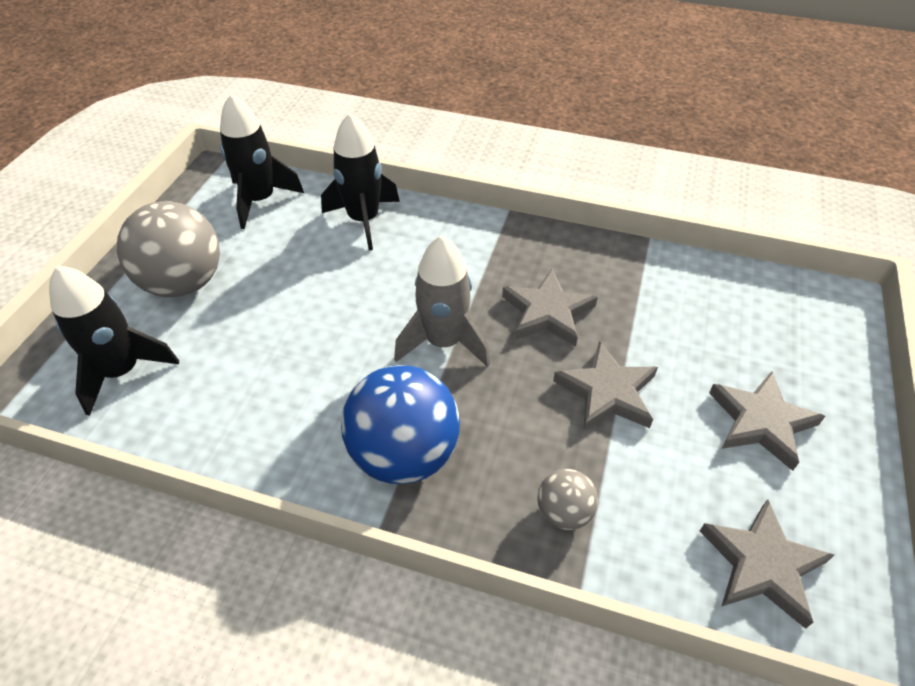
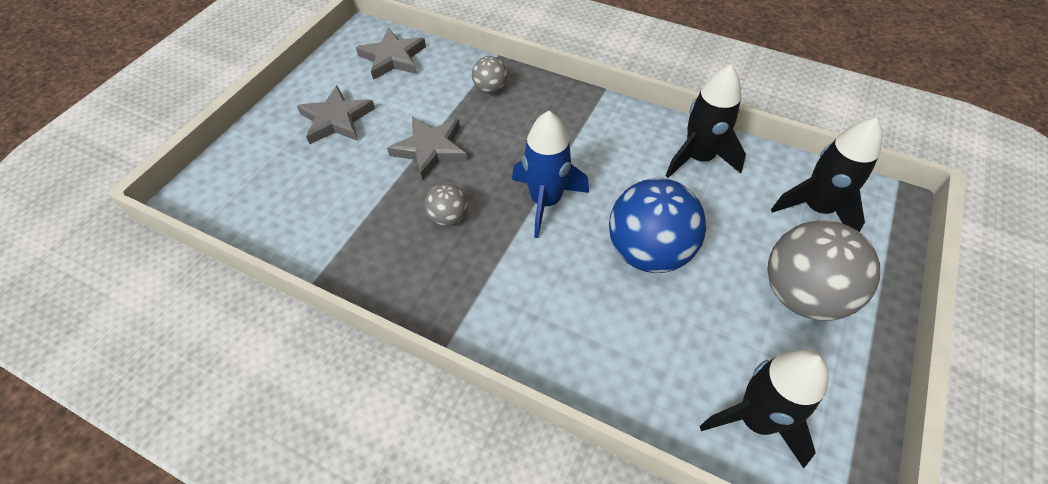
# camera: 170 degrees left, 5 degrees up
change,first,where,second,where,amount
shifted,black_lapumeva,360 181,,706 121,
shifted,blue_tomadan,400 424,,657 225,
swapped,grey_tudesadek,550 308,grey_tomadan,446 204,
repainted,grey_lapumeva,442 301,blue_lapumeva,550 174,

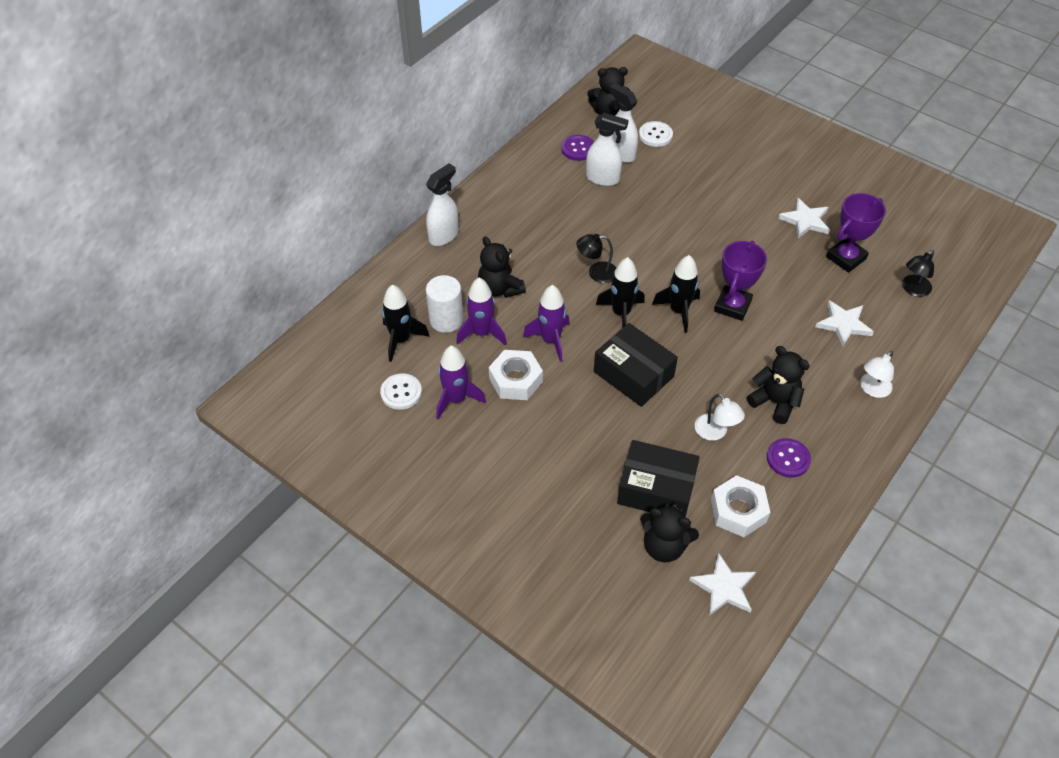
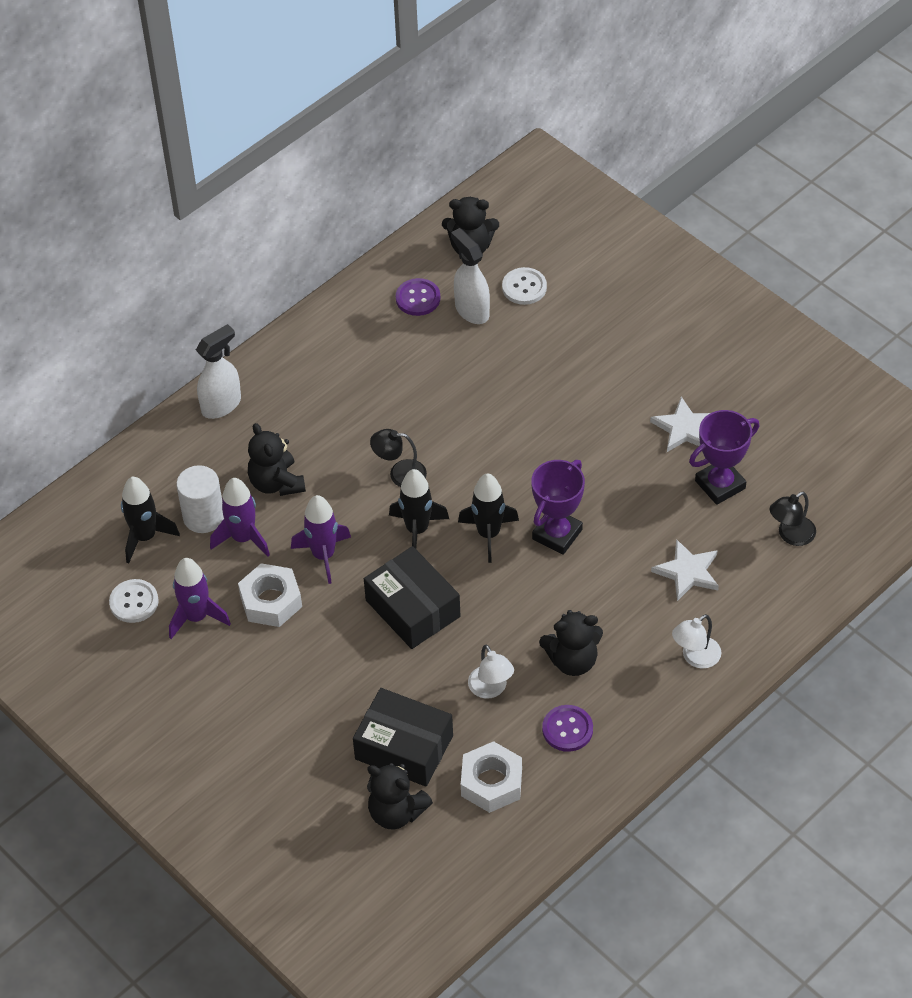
# camera: 10 degrees right, 0 degrees up
change,first,where,second,where,amount
gone,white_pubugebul,607 149,,,
gone,white_tudesadek,722 584,,,
rotated,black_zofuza,778 385,,571 643,120 degrees clockwise

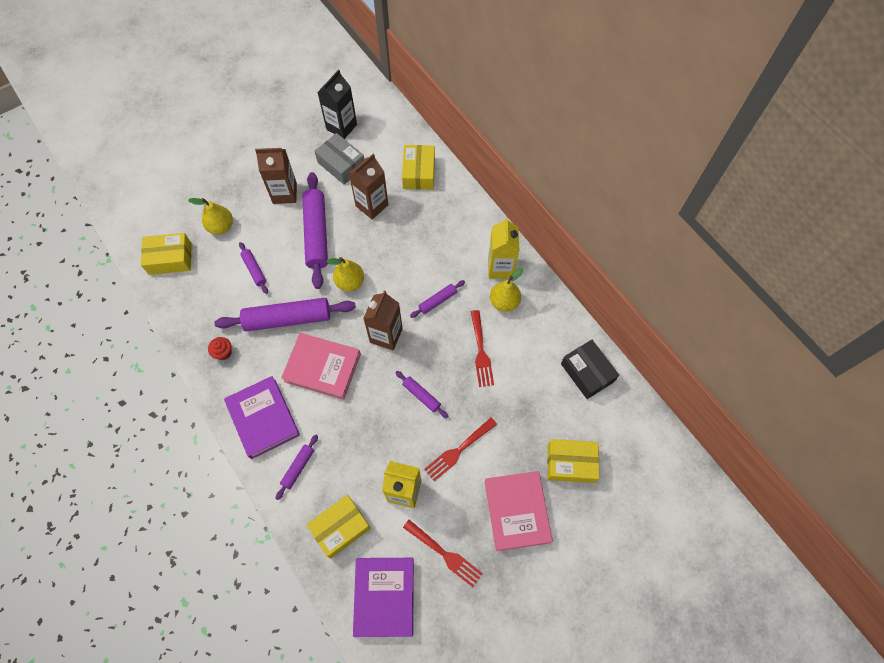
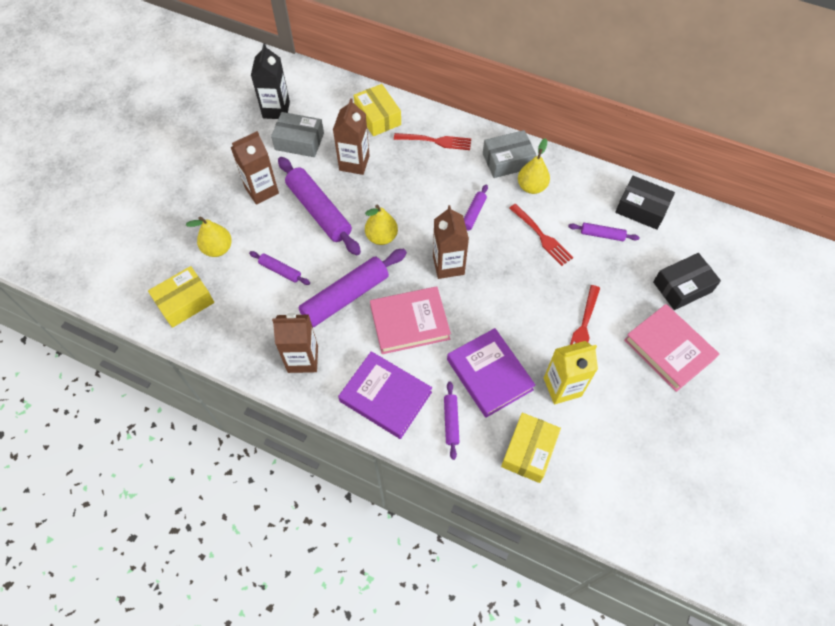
# camera: 30 degrees left, 5 degrees down
change,first,where,second,where,amount
shifted,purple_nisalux,383 597,,491 373,
shifted,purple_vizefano,421 394,,604 232,
shifted,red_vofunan,443 553,,432 141,
swapped,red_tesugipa,220 348,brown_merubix,295 343,
swapped,yellow_merubix,503 248,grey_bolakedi,509 154,
repainted,yellow_bolakedi,573 461,black_bolakedi,687 281,

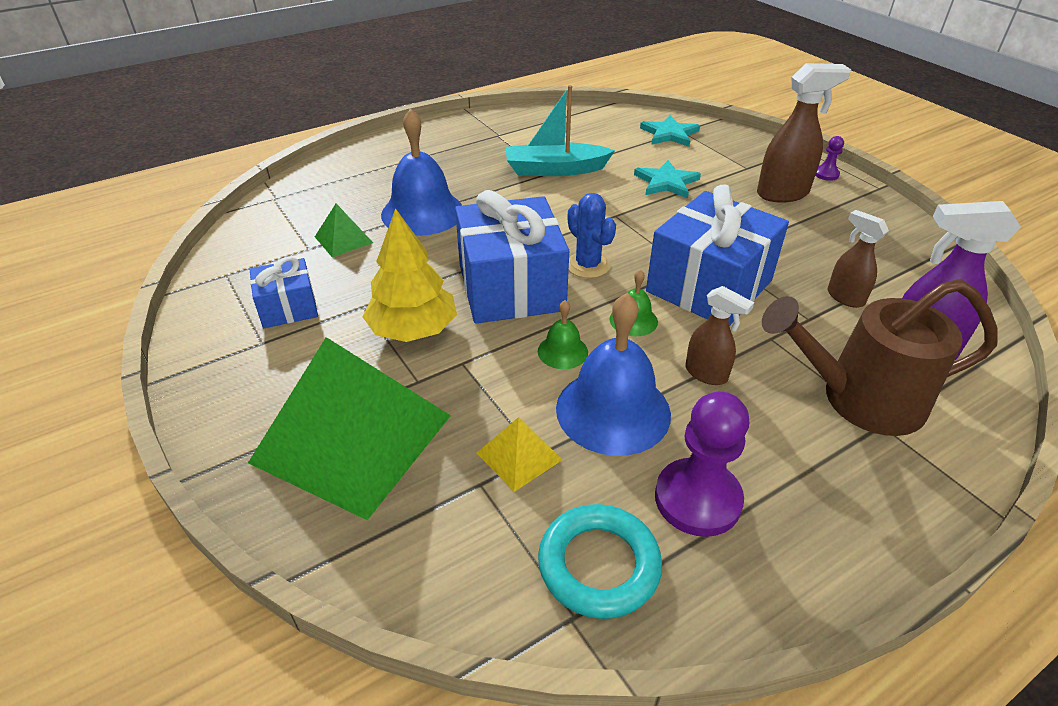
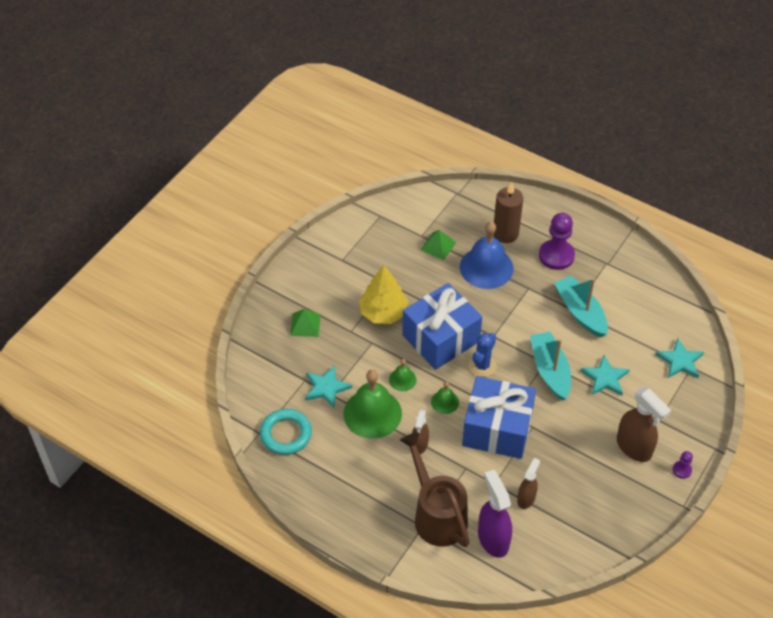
# camera: 65 degrees right, 10 degrees up
change,first,where,second,where,amount
gone,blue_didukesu,283 292,,,
new,,,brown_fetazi,508 212,
new,,,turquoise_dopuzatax,550 366,
shifted,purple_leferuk,702 464,,557 241,
swapped,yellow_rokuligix,519 454,turquoise_tudesadek,328 386,
repainted,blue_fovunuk,613 374,green_fovunuk,373 404,
scaled,green_rokuligix,349 428,,305 323,x0.42

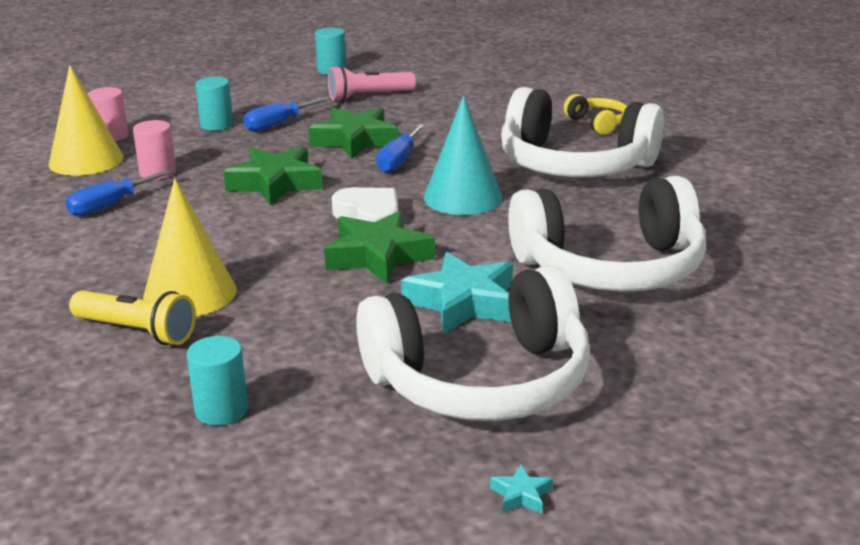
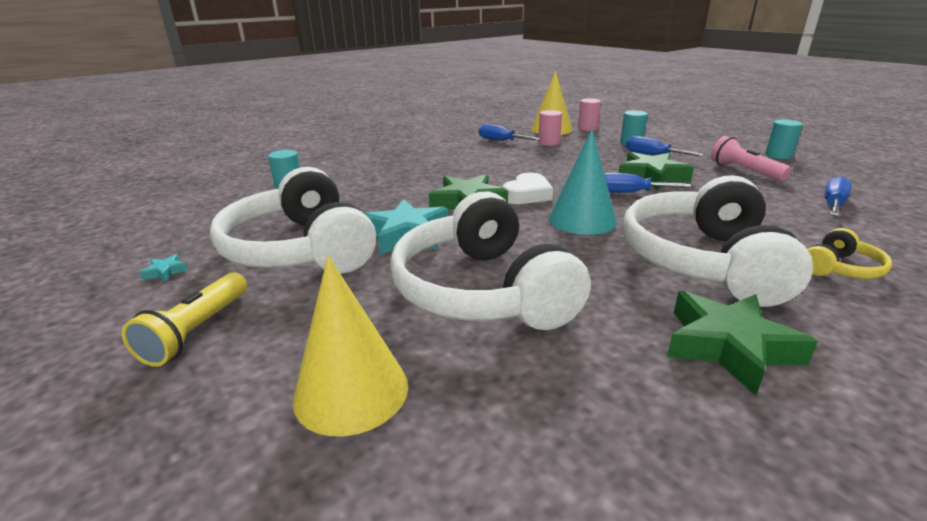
# camera: 80 degrees right, 0 degrees up
change,first,where,second,where,amount
new,,,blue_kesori,838 196,
shifted,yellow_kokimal,132 317,,185 319,
shifted,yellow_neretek,190 247,,350 346,
shifted,green_tudesadek,273 175,,742 343,

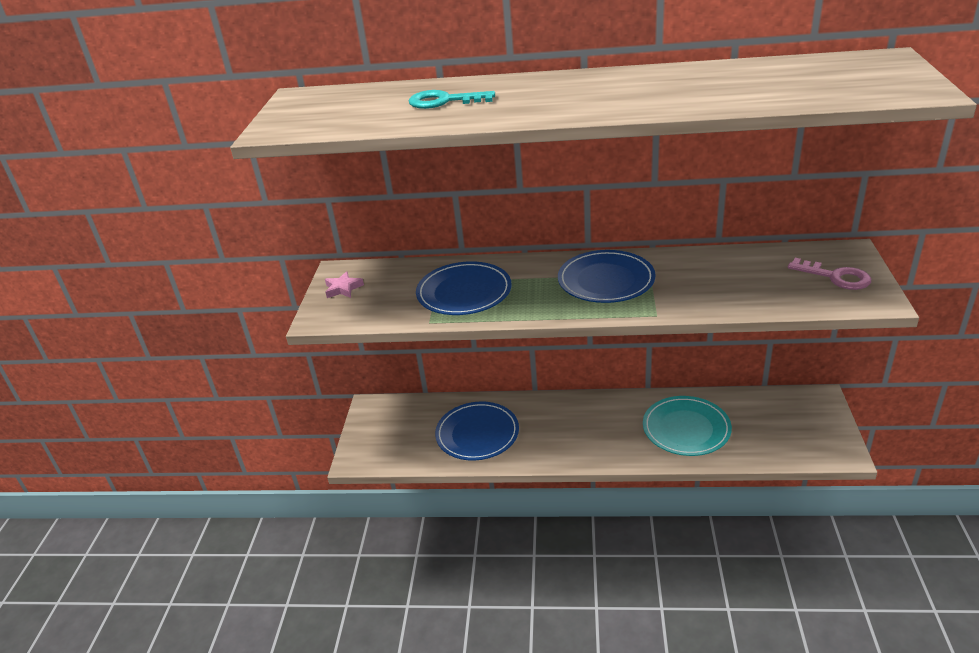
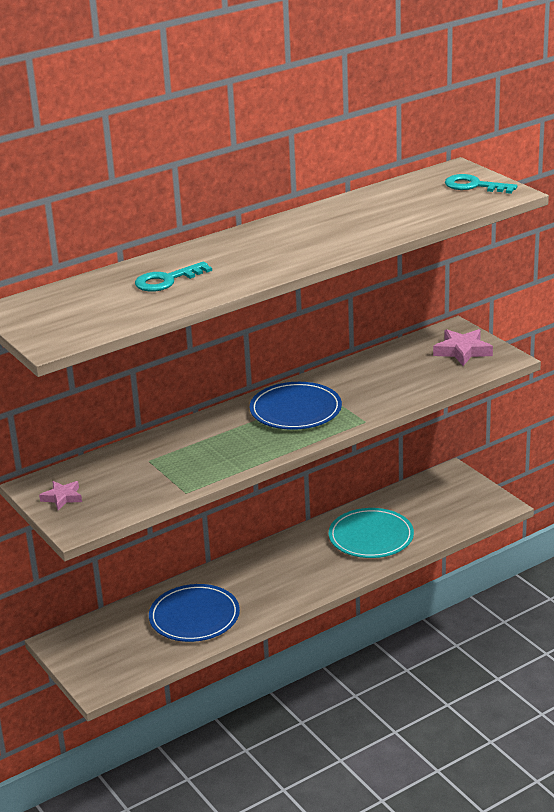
# camera: 40 degrees left, 5 degrees down
change,first,where,second,where,amount
gone,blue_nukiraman,464 288,,,
new,,,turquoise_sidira,481 184,
swapped,pink_sidira,829 274,pink_tudesadek,463 347,

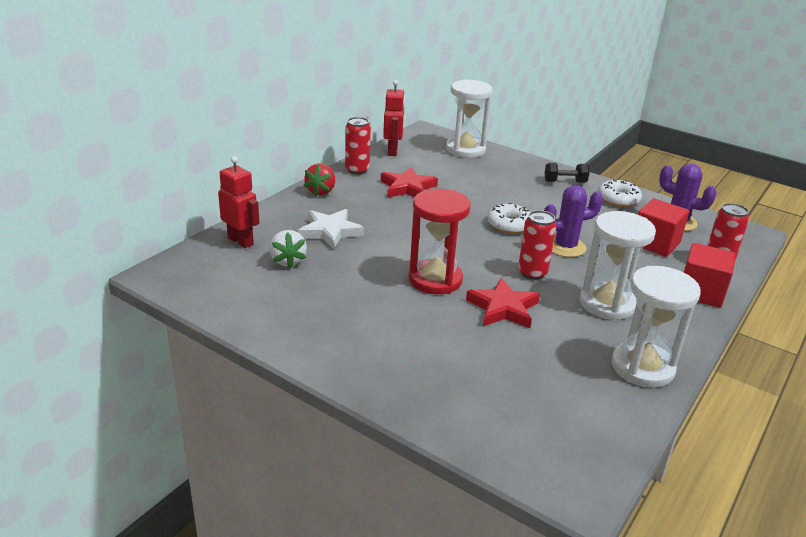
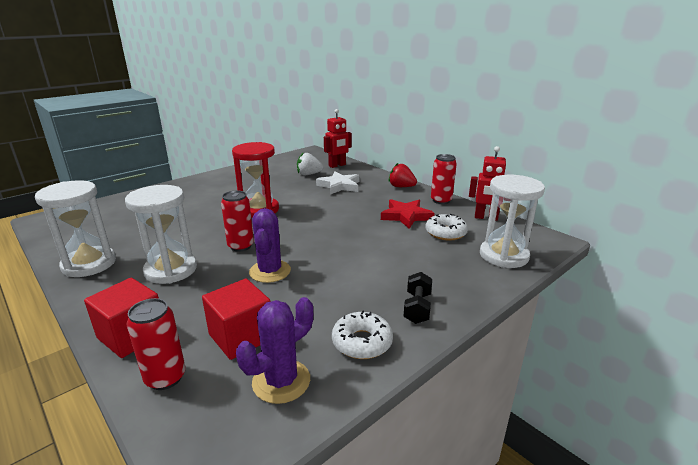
# camera: 105 degrees right, 5 degrees down
change,first,where,second,where,amount
gone,red_tudesadek,503 303,,,
shifted,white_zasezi,508 218,,446 227,

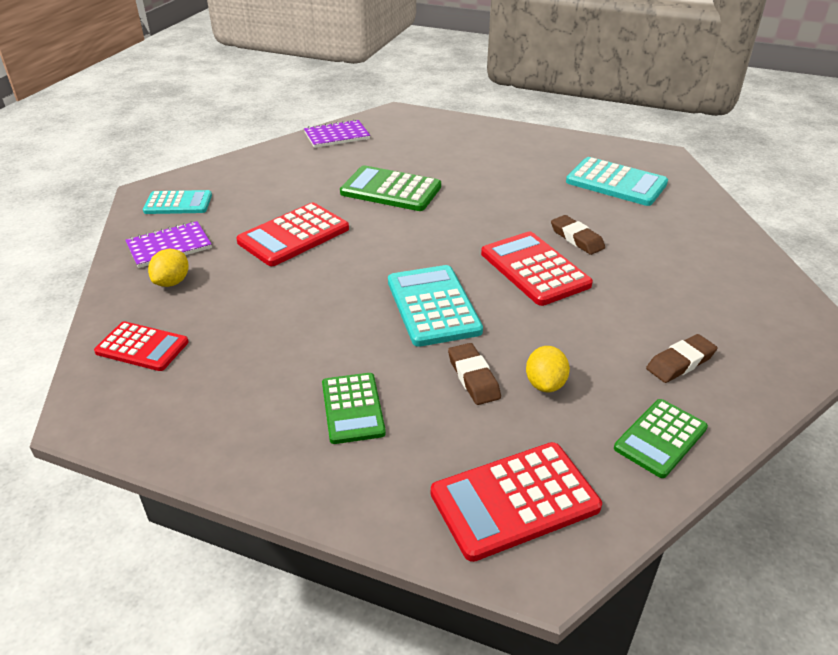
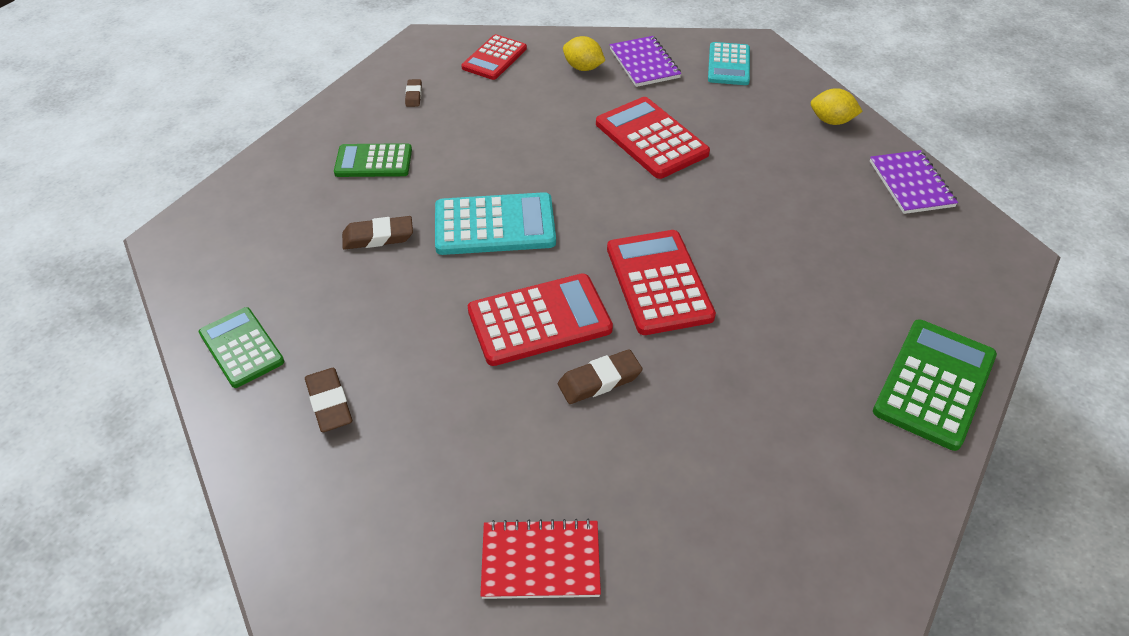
# camera: 100 degrees right, 10 degrees up
change,first,where,second,where,amount
gone,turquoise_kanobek,617 181,,,
new,,,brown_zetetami,413 93,
new,,,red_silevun,540 559,
shifted,green_kanobek,390 188,,935 385,
shifted,red_kanobek,516 502,,661 282,
shifted,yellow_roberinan,548 369,,837 106,

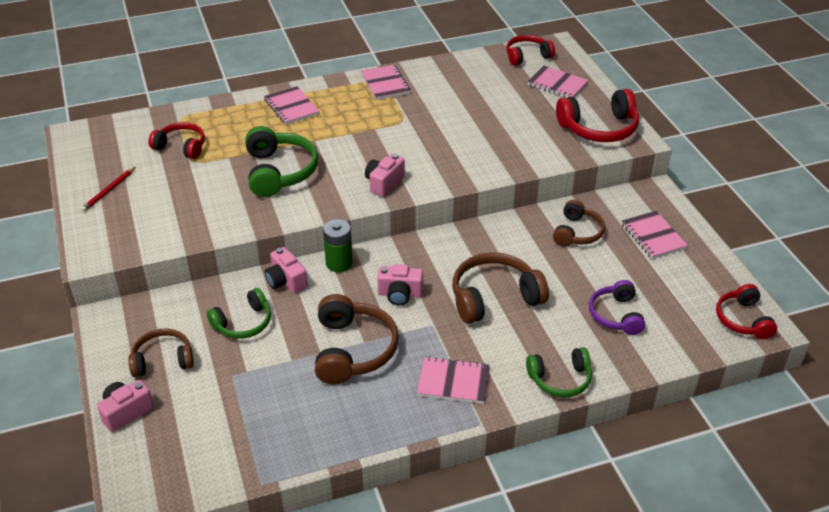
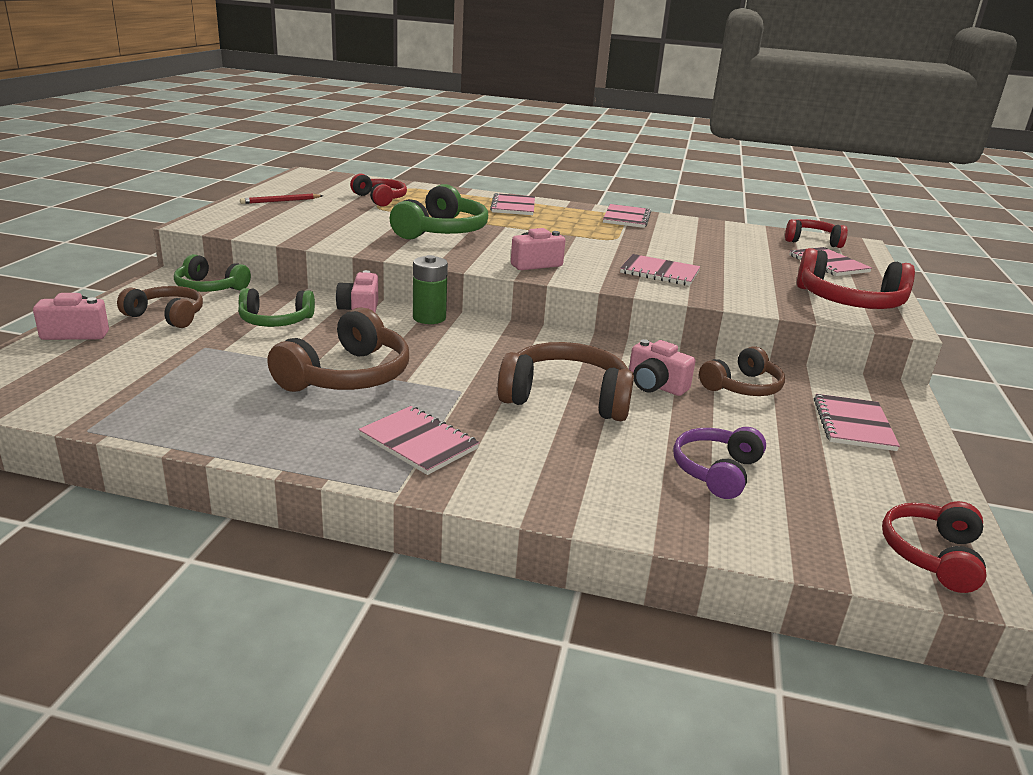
# camera: 30 degrees right, 15 degrees down
change,first,where,second,where,amount
new,,,pink_silevun,660 270,
shifted,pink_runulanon,400 285,,662 367,
shifted,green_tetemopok,559 372,,212 273,

